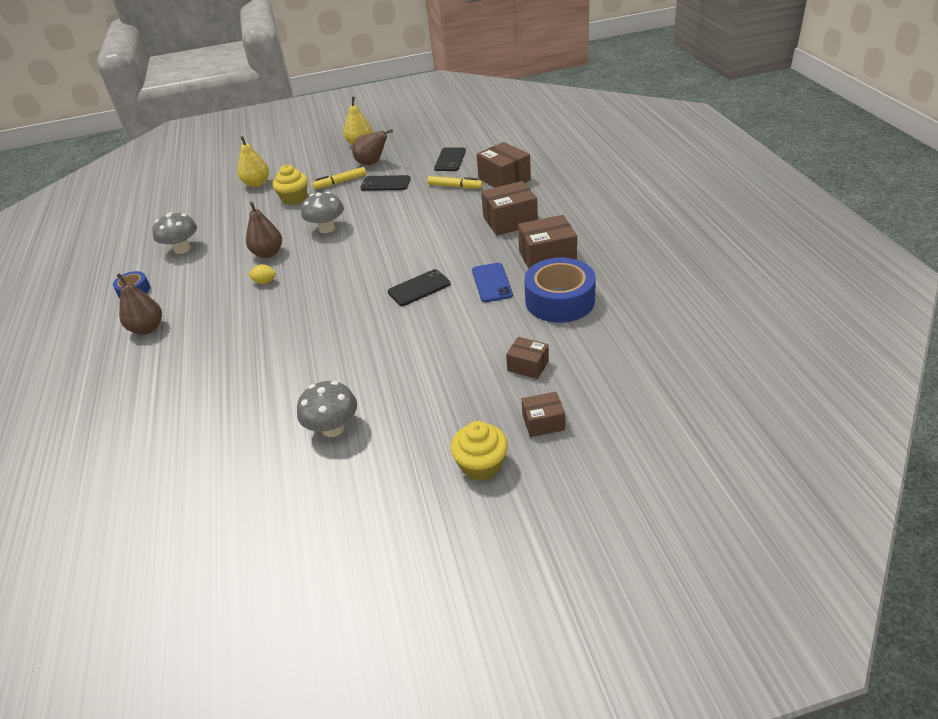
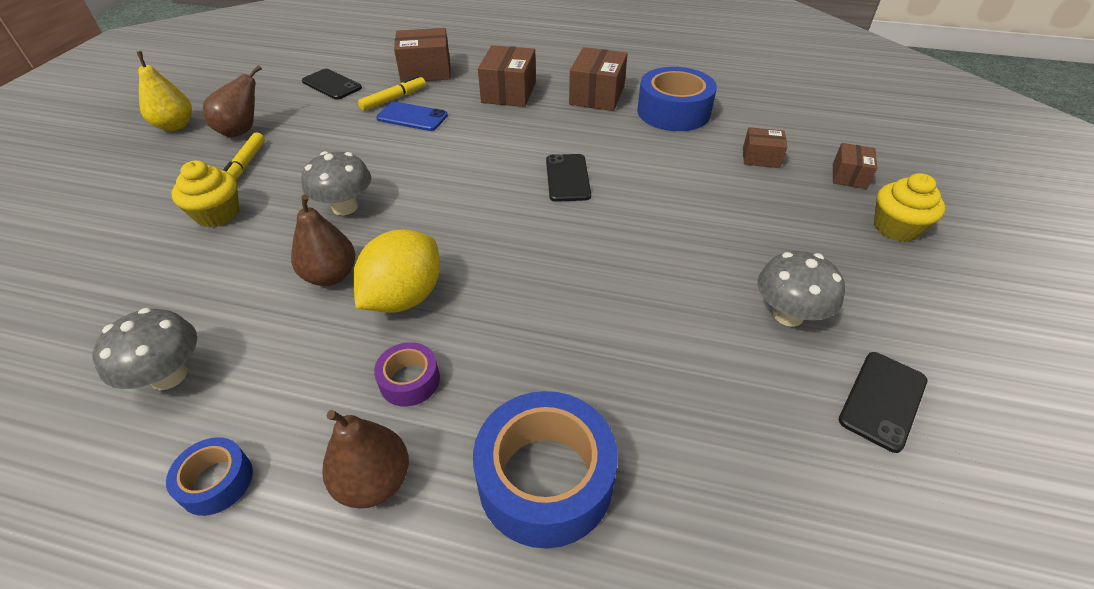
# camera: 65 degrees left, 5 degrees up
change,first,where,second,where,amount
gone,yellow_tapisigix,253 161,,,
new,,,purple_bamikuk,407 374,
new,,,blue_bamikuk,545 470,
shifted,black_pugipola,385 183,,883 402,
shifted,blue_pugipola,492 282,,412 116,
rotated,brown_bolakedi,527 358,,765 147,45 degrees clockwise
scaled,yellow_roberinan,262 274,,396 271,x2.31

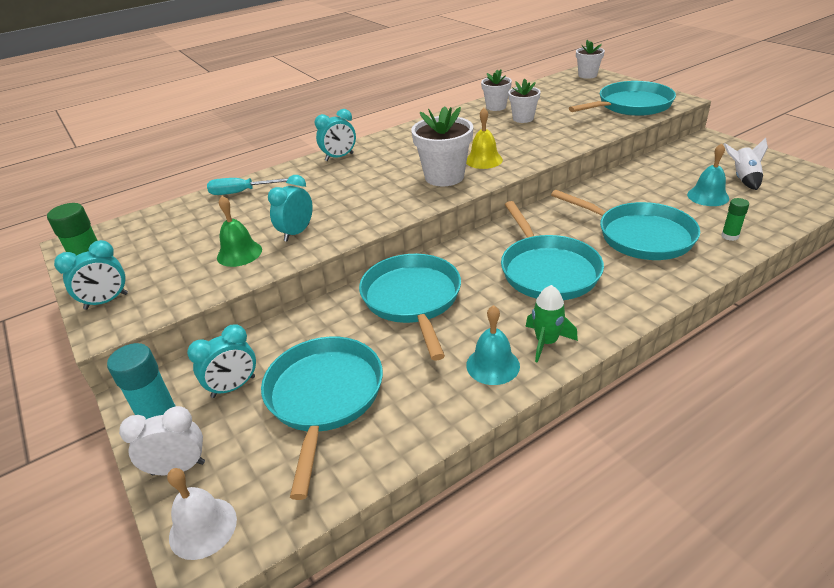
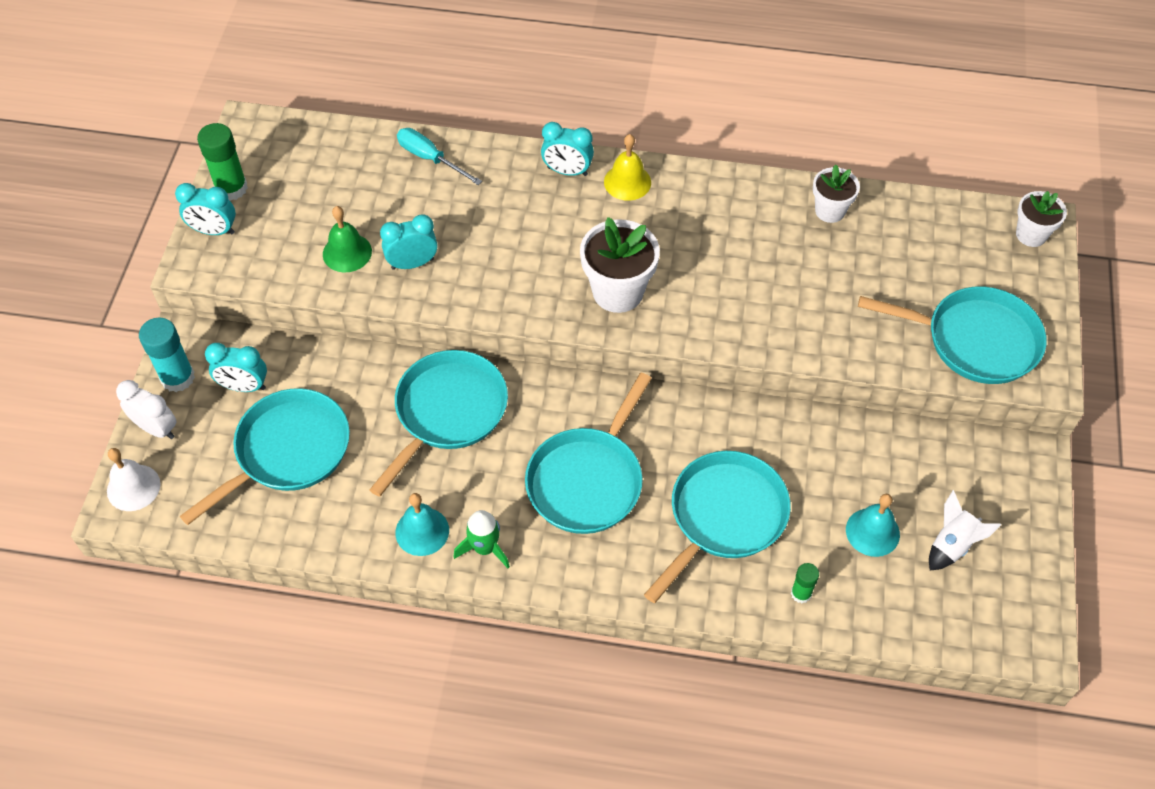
# camera: 40 degrees right, 20 degrees up
change,first,where,second,where,amount
gone,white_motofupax,524 101,,,
shifted,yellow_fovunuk,484 138,,627 167,
rotated,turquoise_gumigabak,625 225,,717 527,135 degrees counterclockwise

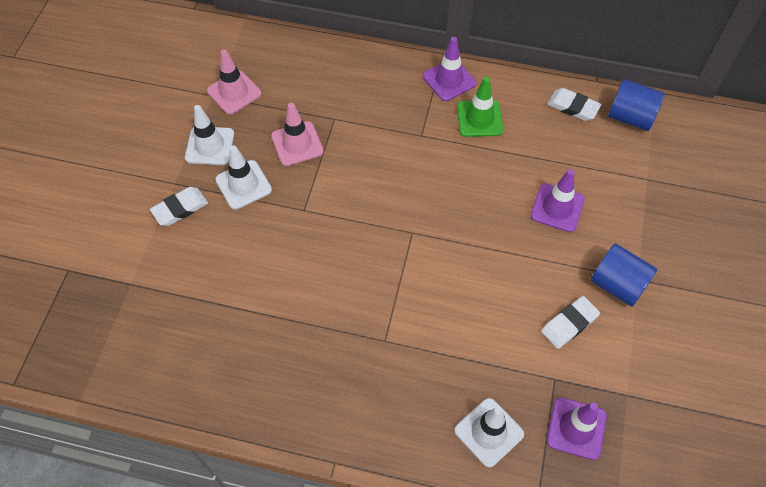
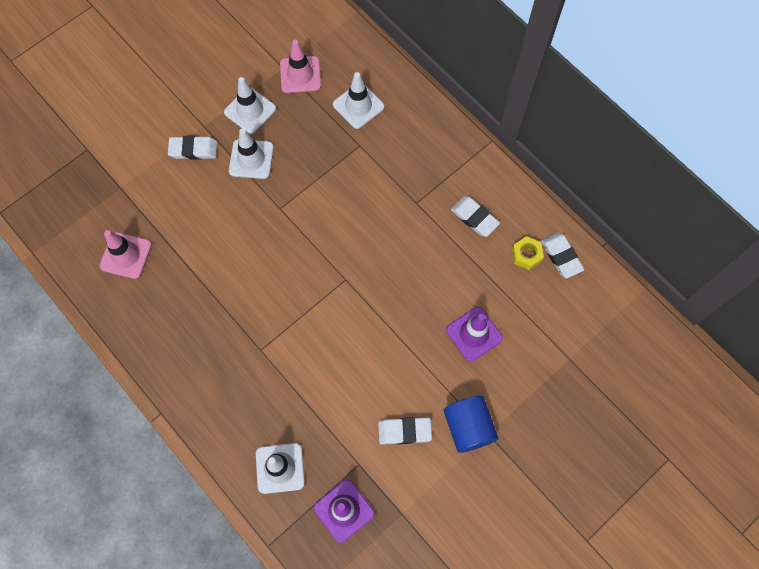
# camera: 35 degrees right, 10 degrees up
change,first,where,second,where,amount
gone,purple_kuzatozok,449 69,,,
gone,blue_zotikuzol,636 105,,,
new,,,white_kuzatozok,358 100,
new,,,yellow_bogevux,528 253,
shifted,pink_kuzatozok,297 134,,126 254,
swapped,green_kuzatozok,480 107,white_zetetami,475 216,

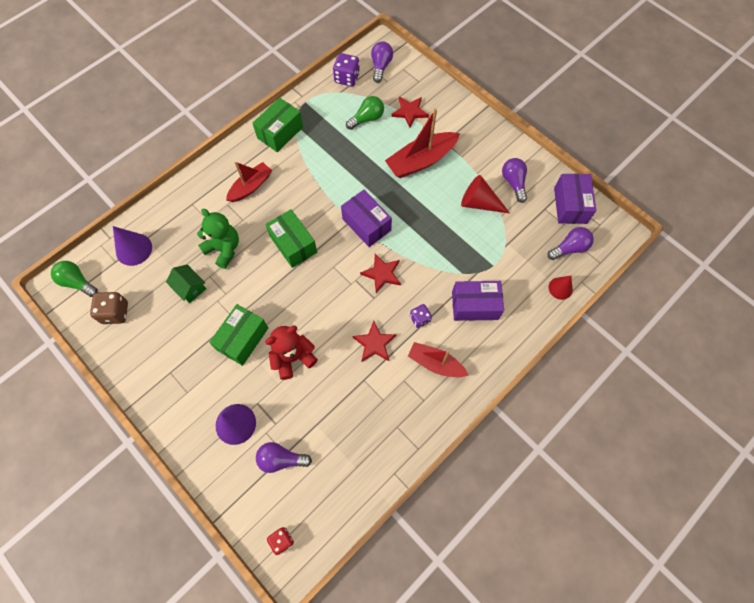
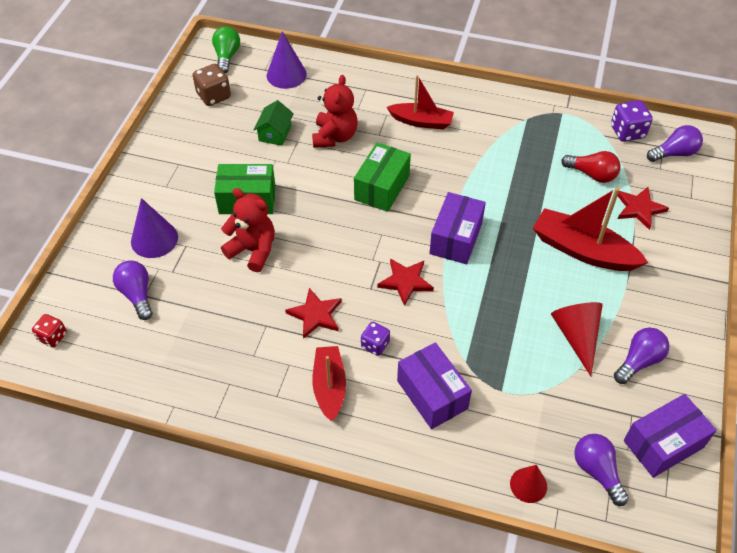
# camera: 60 degrees right, 15 degrees down
change,first,where,second,where,amount
gone,green_bolakedi,278 125,,,
repainted,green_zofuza,218 239,red_zofuza,335 111,
repainted,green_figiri,365 113,red_figiri,591 167,
rotated,purple_figiri,571 243,,601 470,150 degrees counterclockwise

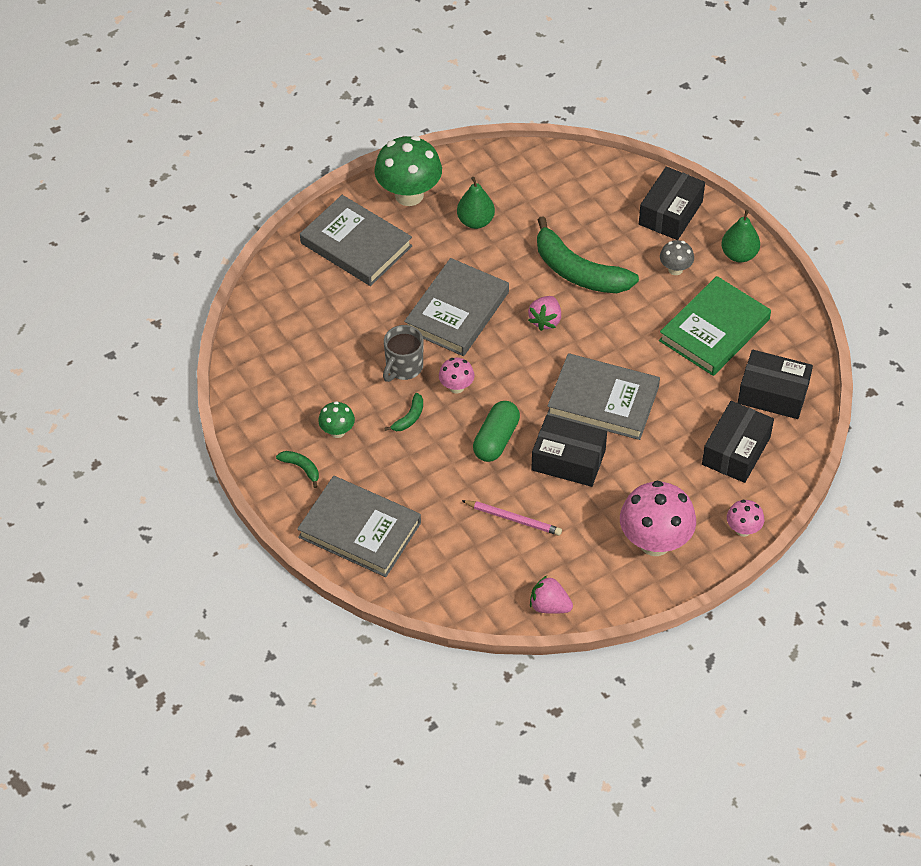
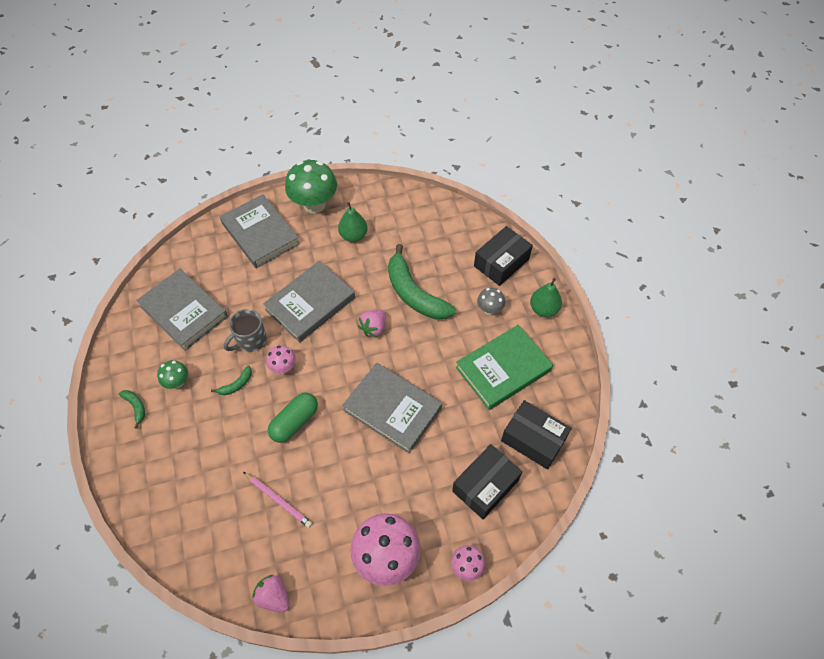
# camera: 15 degrees right, 5 degrees up
change,first,where,second,where,amount
gone,black_bolakedi,569 451,,,
shifted,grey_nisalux,359 526,,182 310,

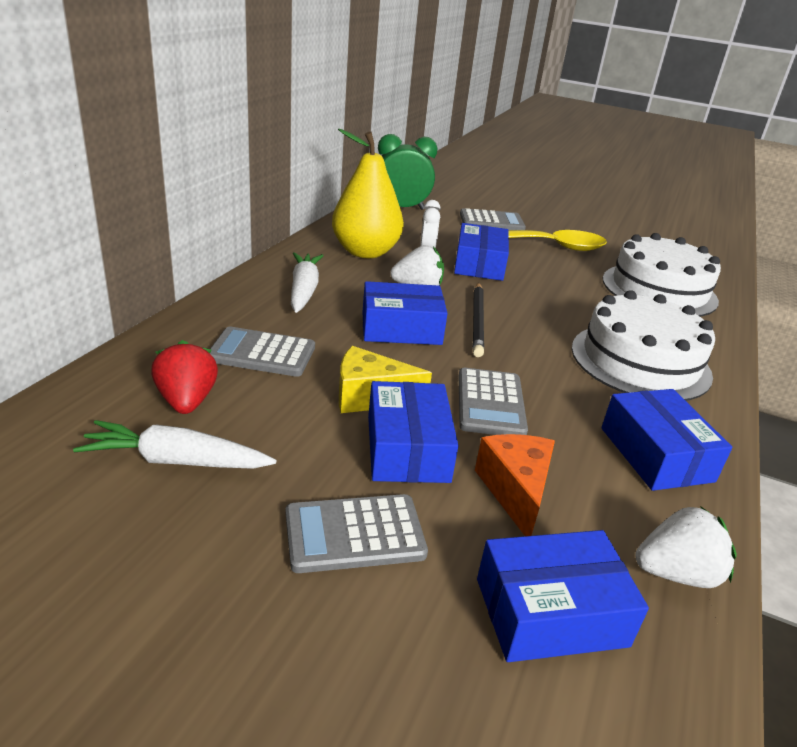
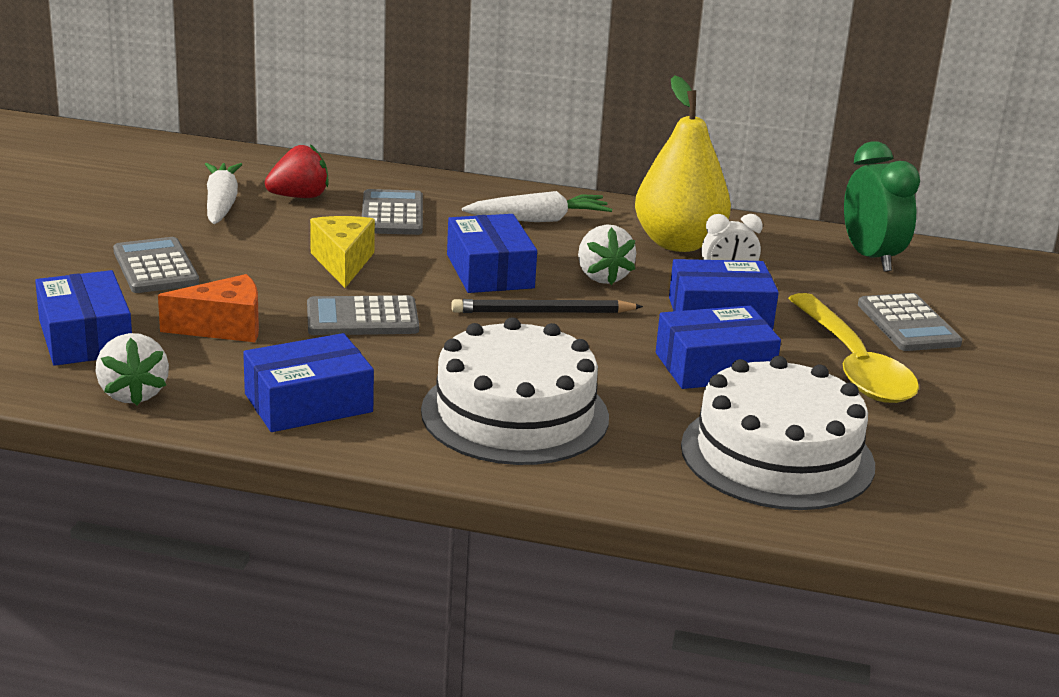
# camera: 80 degrees right, 5 degrees down
change,first,where,second,where,amount
shifted,blue_bolakedi,413 432,,718 347,

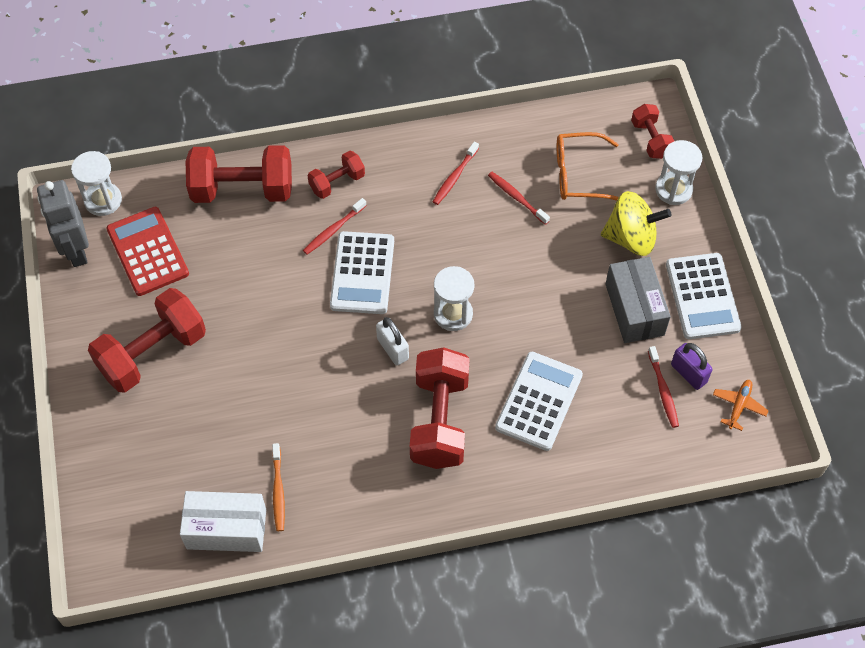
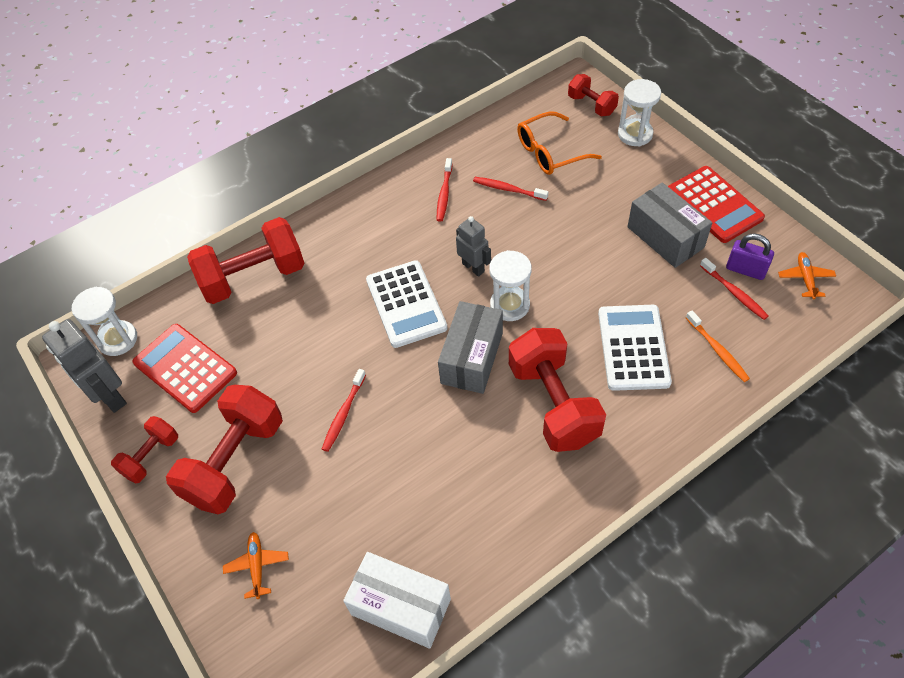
# camera: 20 degrees left, 5 degrees down
change,first,where,second,where,amount
gone,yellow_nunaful,636 223,,,
new,,,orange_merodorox,256 565,
new,,,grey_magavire,473 246,
shifted,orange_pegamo,278 487,,718 346,
shifted,red_pegamo,334 226,,344 410,
shifted,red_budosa,336 175,,144 449,
swapped,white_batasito,392 341,grey_bolakedi,470 347,
repainted,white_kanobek,704 296,red_kanobek,716 204,
rotated,white_bolakedi,223 521,,397 600,45 degrees clockwise

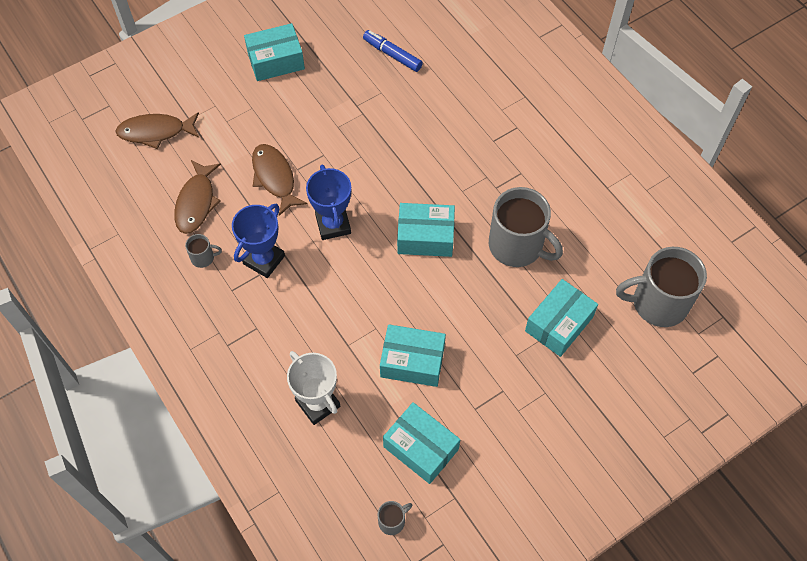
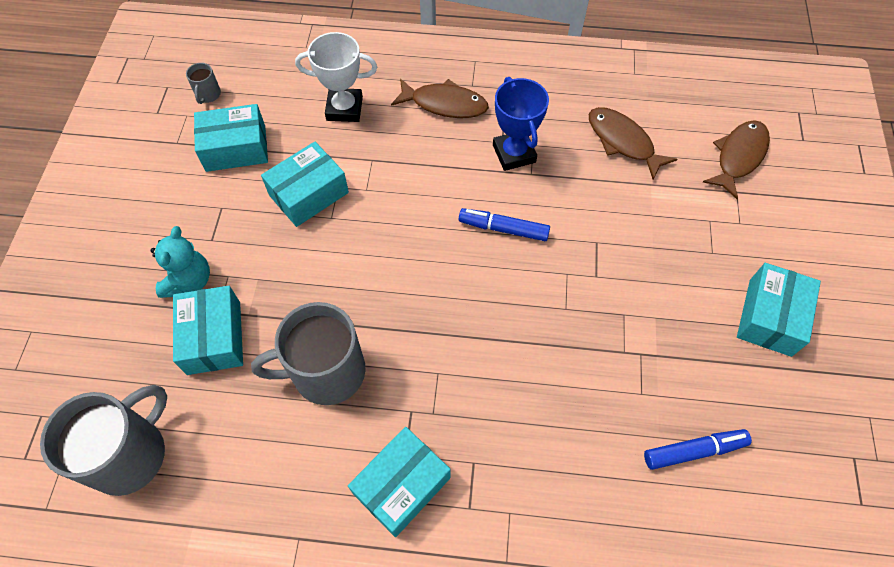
# camera: 130 degrees right, 0 degrees up
change,first,where,second,where,amount
gone,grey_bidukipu,203 251,,,
new,,,turquoise_zofuza,180 262,
shifted,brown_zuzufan,279 180,,440 98,
shifted,turquoise_bolakedi,426 230,,399 482,
swapped,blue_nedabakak,328 202,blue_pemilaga,504 224,

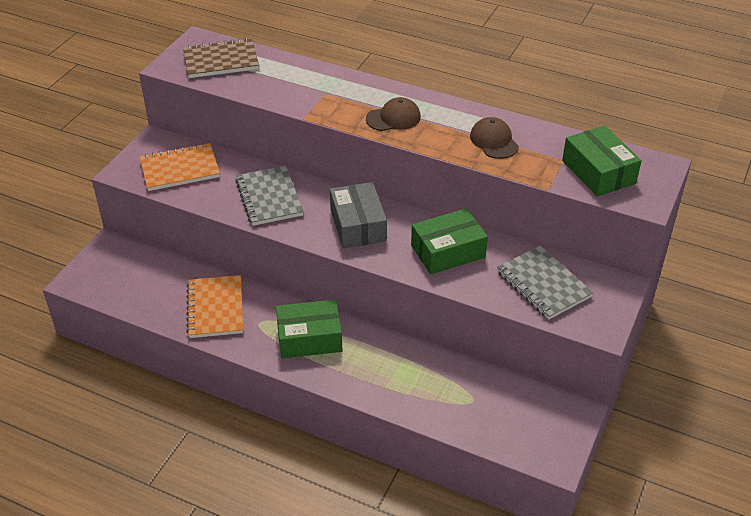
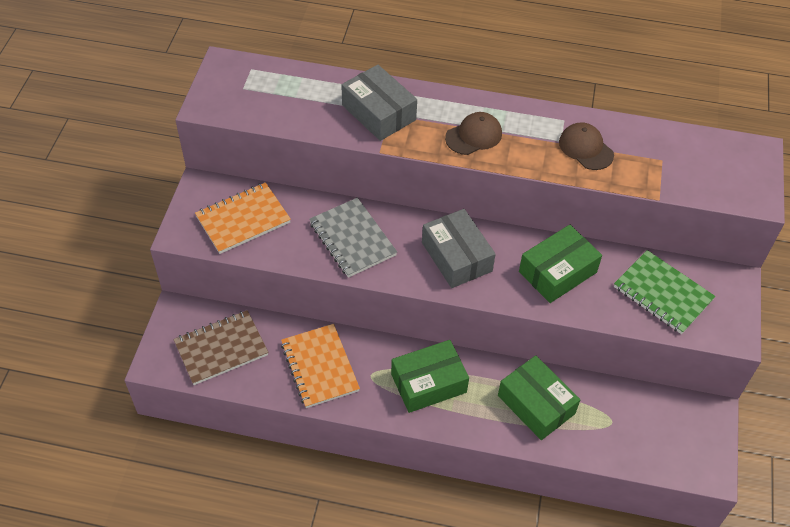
# camera: 15 degrees left, 10 degrees up
change,first,where,second,where,amount
new,,,grey_bolakedi,379 103,
shifted,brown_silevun,221 58,,220 347,
shifted,green_bolakedi,602 161,,539 397,
repainted,grey_silevun,545 283,green_silevun,665 292,

